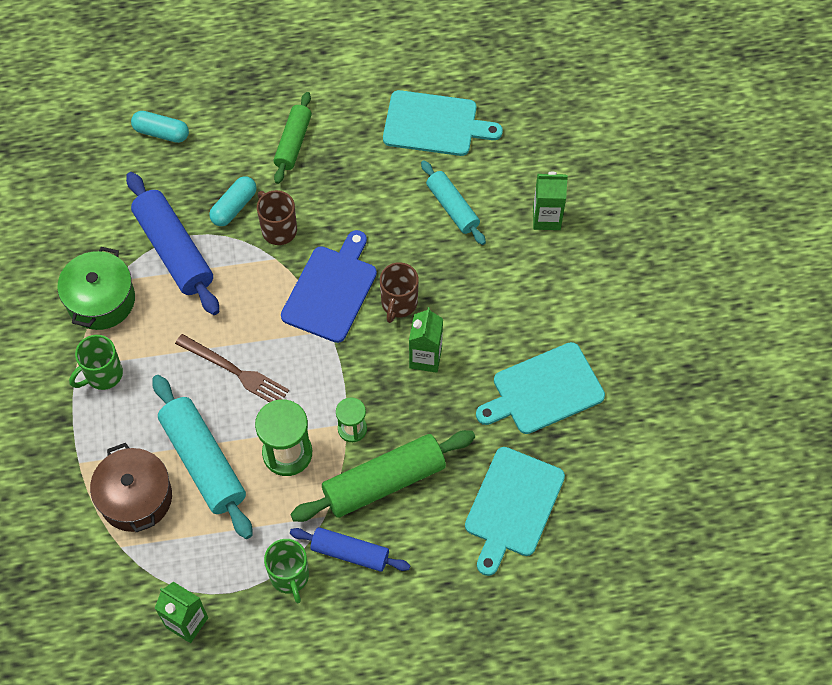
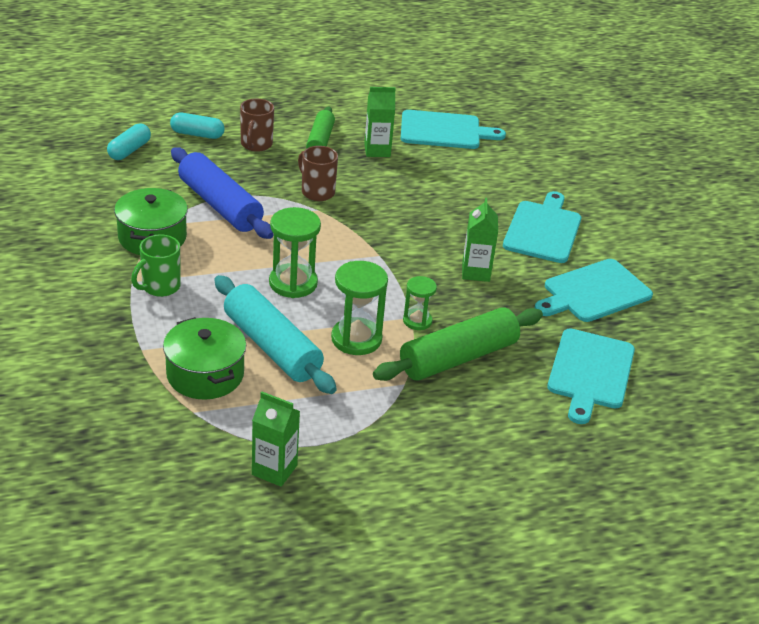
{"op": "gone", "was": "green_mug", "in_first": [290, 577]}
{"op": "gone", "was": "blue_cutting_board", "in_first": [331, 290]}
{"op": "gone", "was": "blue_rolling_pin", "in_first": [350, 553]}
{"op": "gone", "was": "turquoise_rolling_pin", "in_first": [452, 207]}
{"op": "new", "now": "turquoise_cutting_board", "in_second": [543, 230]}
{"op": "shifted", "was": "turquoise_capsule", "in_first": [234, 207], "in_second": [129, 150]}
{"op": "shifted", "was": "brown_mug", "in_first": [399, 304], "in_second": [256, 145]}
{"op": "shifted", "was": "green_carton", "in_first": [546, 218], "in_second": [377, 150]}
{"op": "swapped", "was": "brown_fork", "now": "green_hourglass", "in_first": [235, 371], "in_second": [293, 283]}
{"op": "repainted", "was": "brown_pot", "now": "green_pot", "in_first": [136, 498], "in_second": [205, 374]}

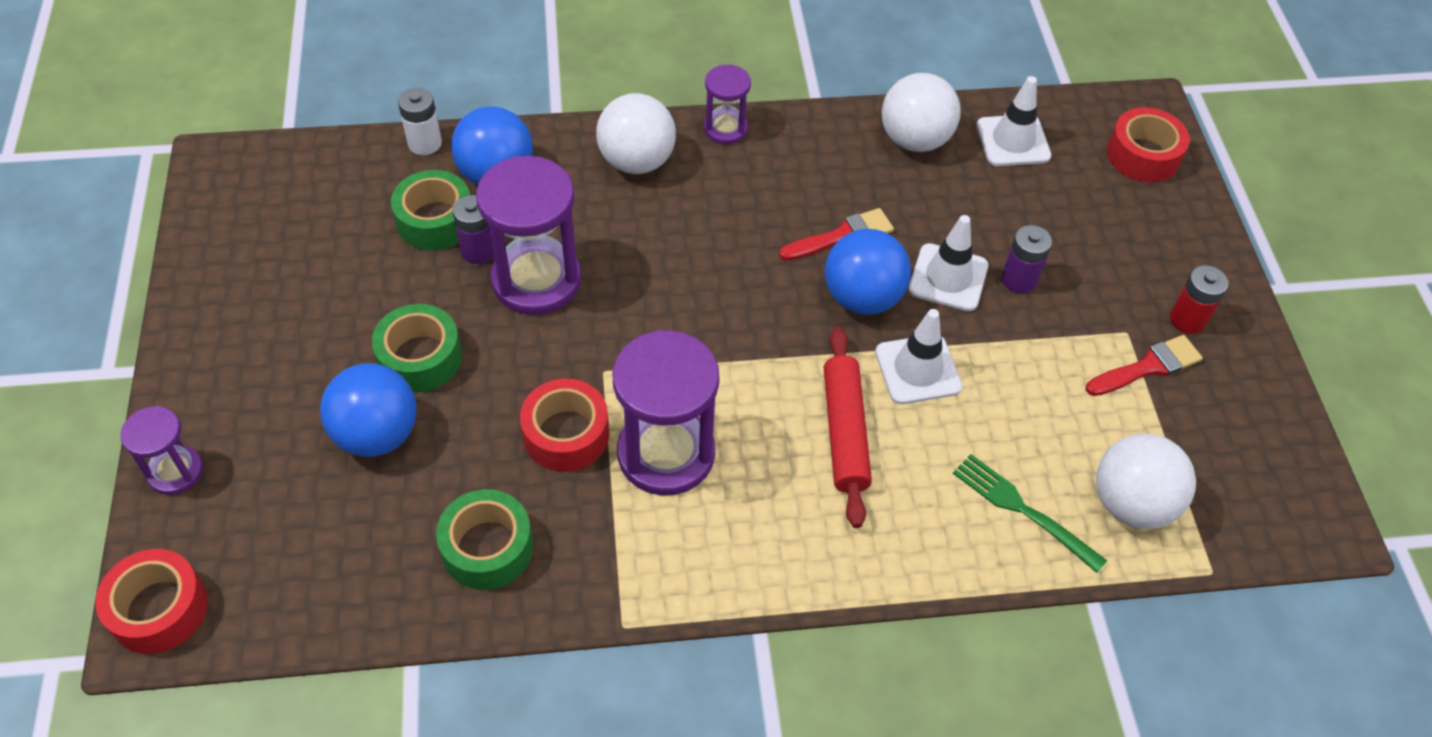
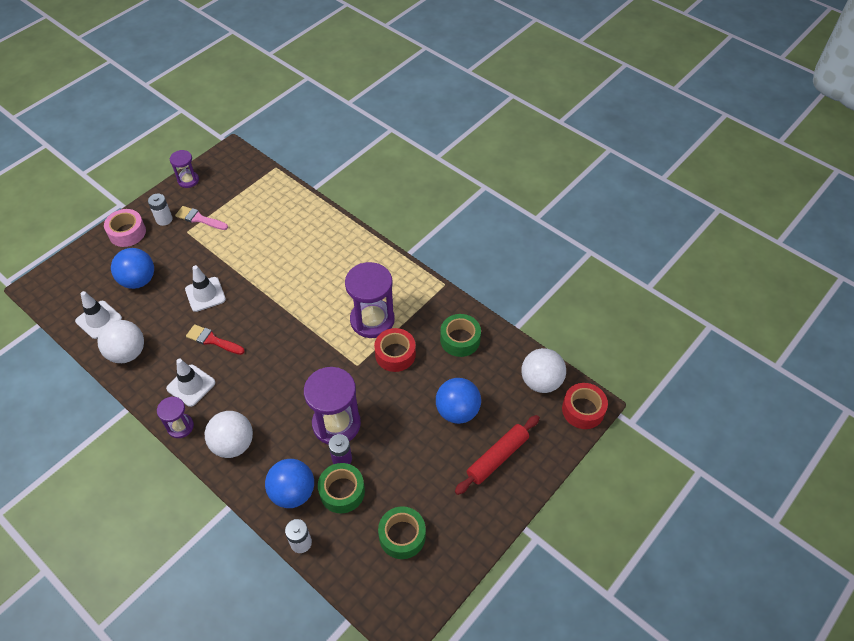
{"op": "gone", "was": "green_fork", "in_first": [1023, 510]}
{"op": "gone", "was": "purple_battery", "in_first": [1019, 280]}
{"op": "gone", "was": "red_tape", "in_first": [1143, 155]}
{"op": "new", "now": "pink_tape", "in_second": [127, 232]}
{"op": "shifted", "was": "purple_hourglass", "in_first": [175, 471], "in_second": [188, 180]}
{"op": "shifted", "was": "green_tape", "in_first": [420, 358], "in_second": [402, 536]}
{"op": "shifted", "was": "red_rolling_pin", "in_first": [844, 432], "in_second": [497, 457]}
{"op": "shifted", "was": "blue_ball", "in_first": [862, 298], "in_second": [138, 280]}
{"op": "shifted", "was": "white_traffic_cone", "in_first": [917, 369], "in_second": [191, 385]}
{"op": "shifted", "was": "white_ball", "in_first": [1131, 504], "in_second": [541, 381]}
{"op": "repainted", "was": "red_brush", "now": "pink_brush", "in_first": [1148, 367], "in_second": [199, 219]}
{"op": "repainted", "was": "red_battery", "now": "white_battery", "in_first": [1187, 319], "in_second": [164, 219]}

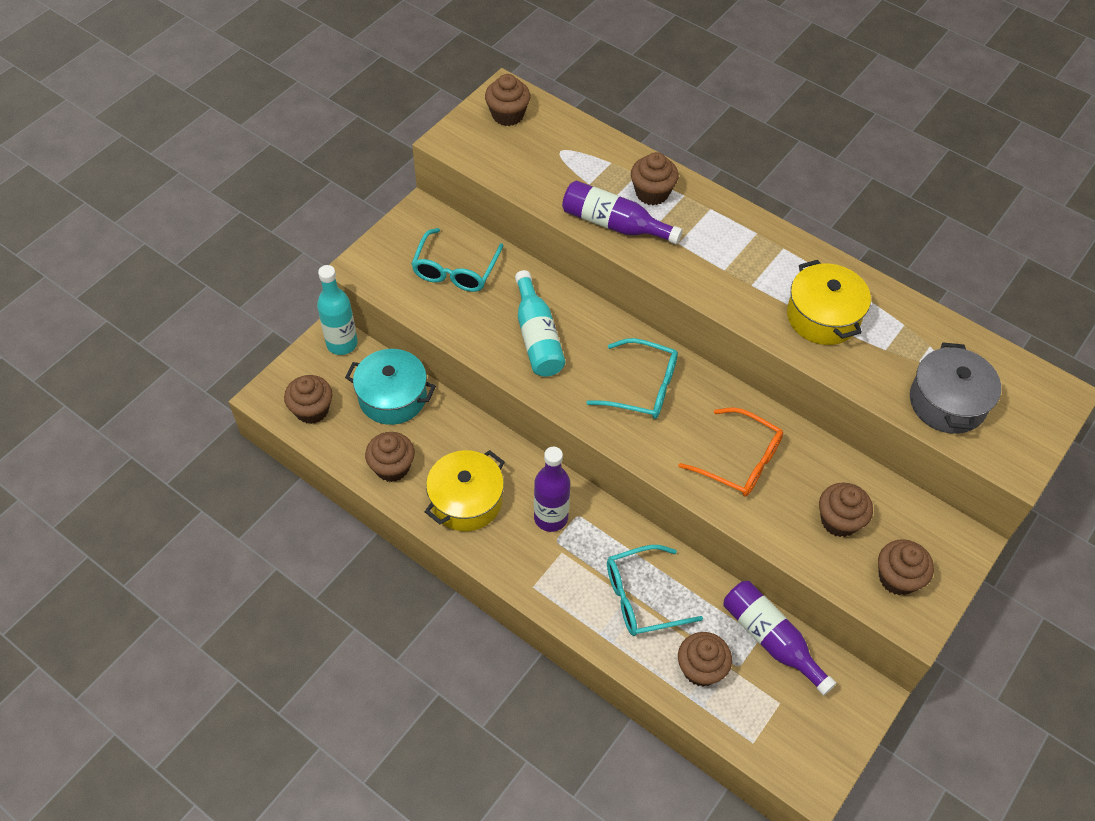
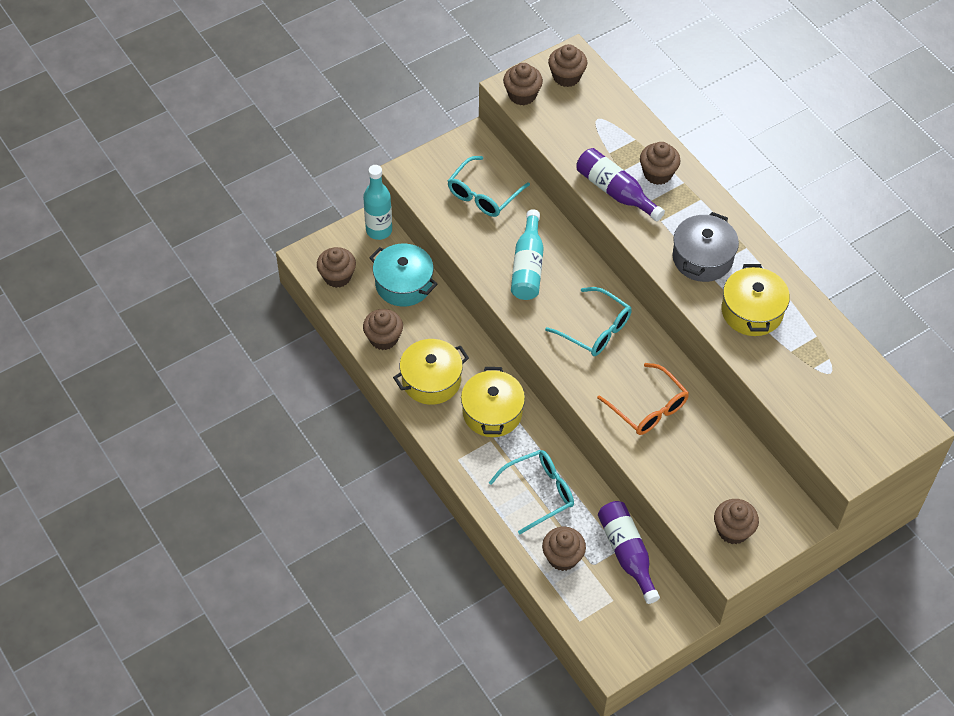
{"op": "shifted", "was": "brown_cupcake", "in_first": [839, 520], "in_second": [522, 95]}
{"op": "shifted", "was": "grey_pot", "in_first": [947, 402], "in_second": [702, 258]}
{"op": "swapped", "was": "purple_bottle", "now": "yellow_pot", "in_first": [551, 518], "in_second": [492, 412]}
{"op": "rotated", "was": "turquoise_glasses", "in_first": [642, 597], "in_second": [539, 492], "clockwise": 150}

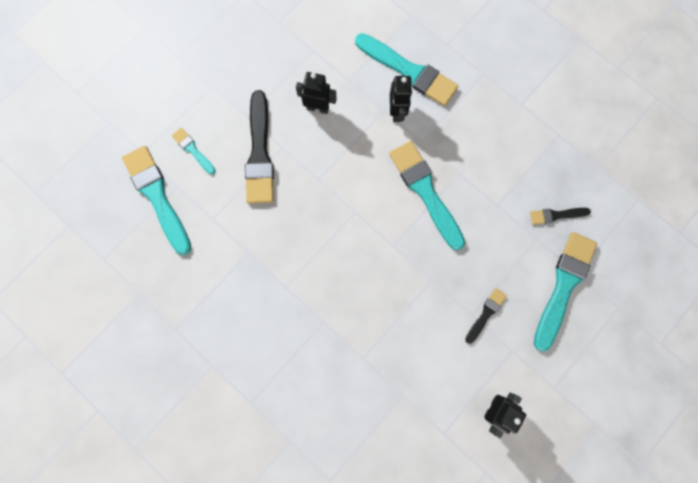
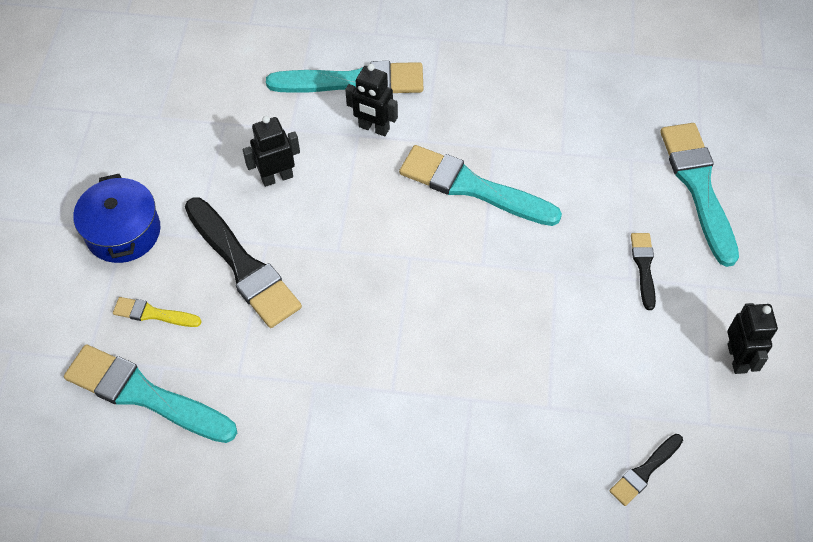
{"op": "new", "now": "blue_pot", "in_second": [123, 232]}
{"op": "shifted", "was": "black_brush", "in_first": [556, 215], "in_second": [644, 471]}
{"op": "repainted", "was": "turquoise_brush", "now": "yellow_brush", "in_first": [193, 150], "in_second": [153, 314]}
{"op": "rotated", "was": "black_robot", "in_first": [397, 112], "in_second": [373, 128], "clockwise": 150}

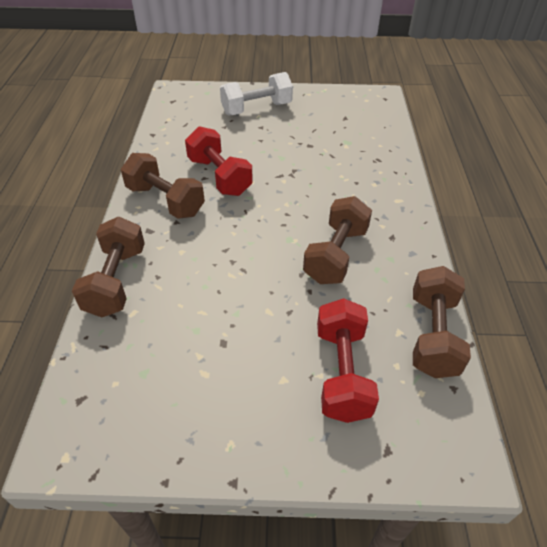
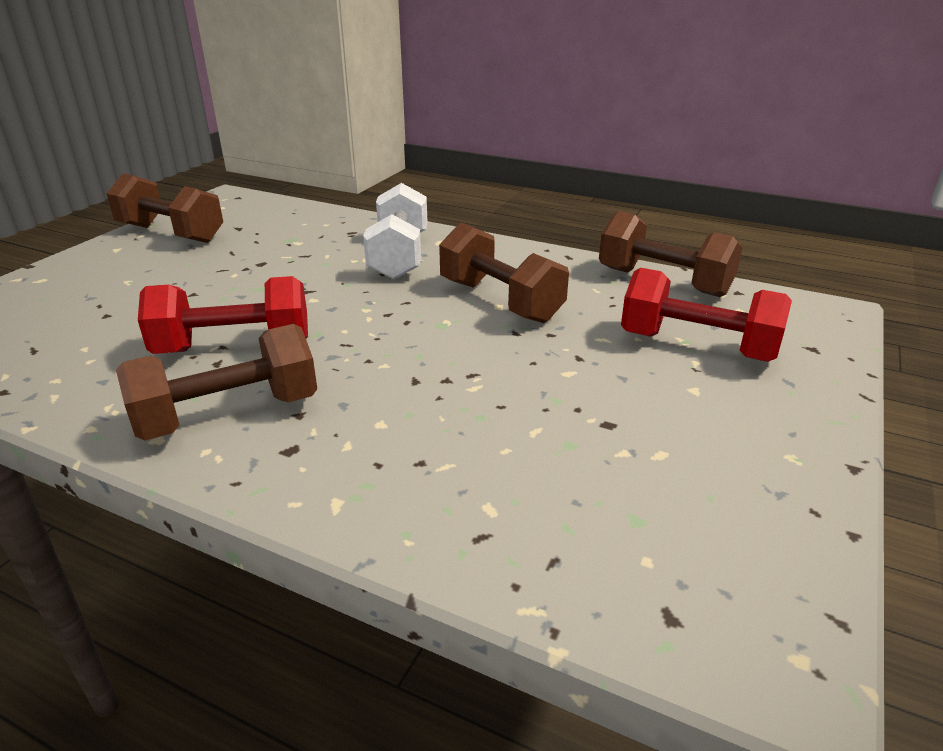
{"op": "shifted", "was": "brown_dumbbell", "in_first": [116, 281], "in_second": [171, 234]}
{"op": "shifted", "was": "white_dumbbell", "in_first": [256, 109], "in_second": [399, 256]}

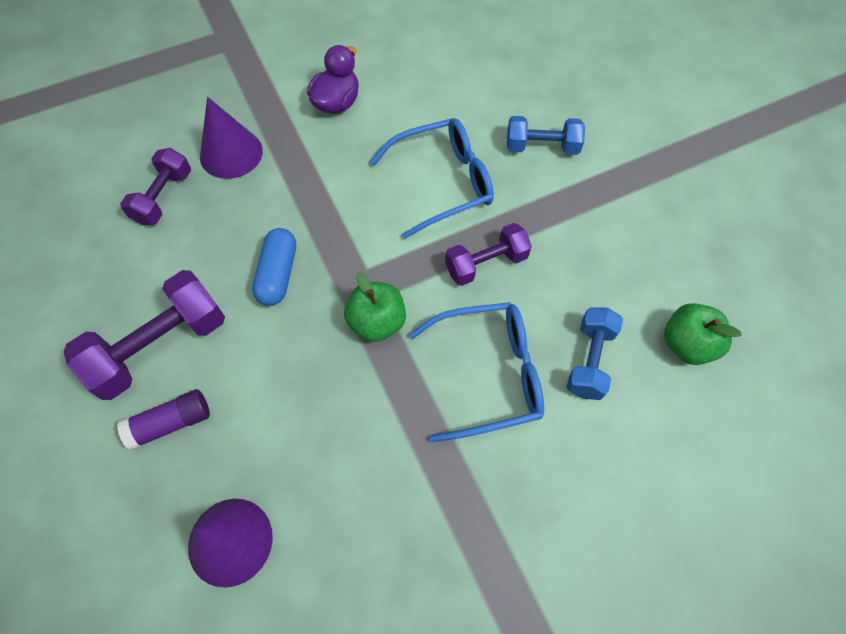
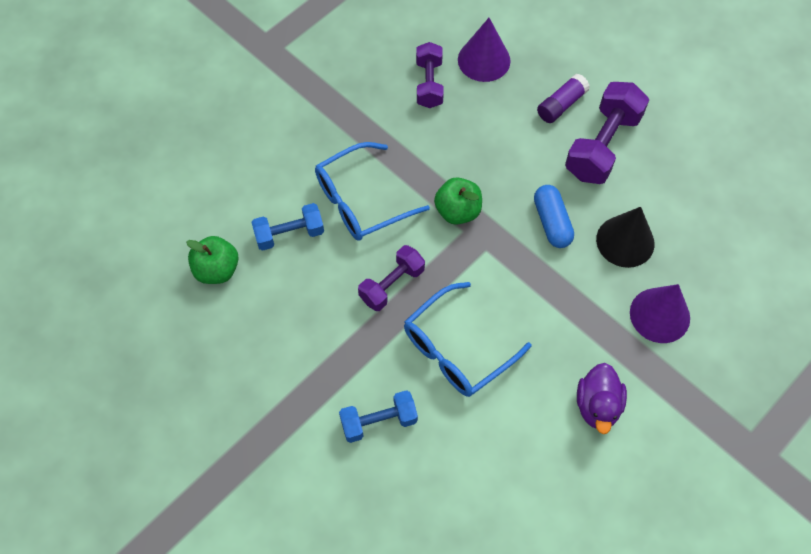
{"op": "new", "now": "black_cone", "in_second": [625, 241]}
{"op": "shifted", "was": "purple_dumbbell", "in_first": [163, 197], "in_second": [429, 84]}
{"op": "rotated", "was": "blue_dumbbell", "in_first": [589, 360], "in_second": [289, 234], "clockwise": 75}

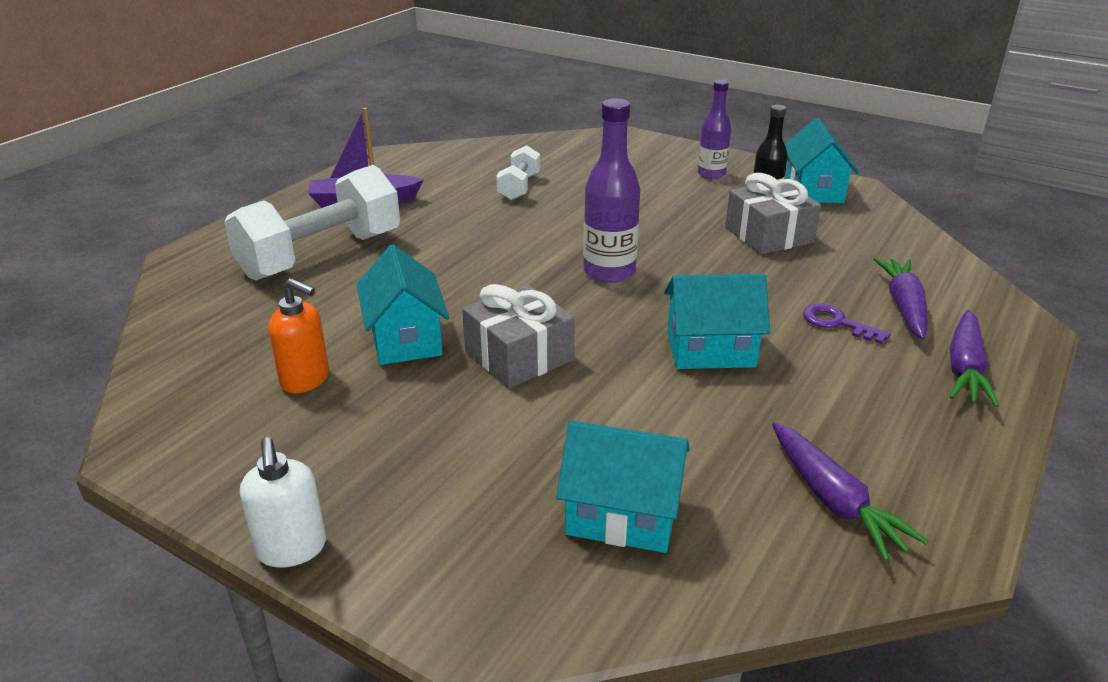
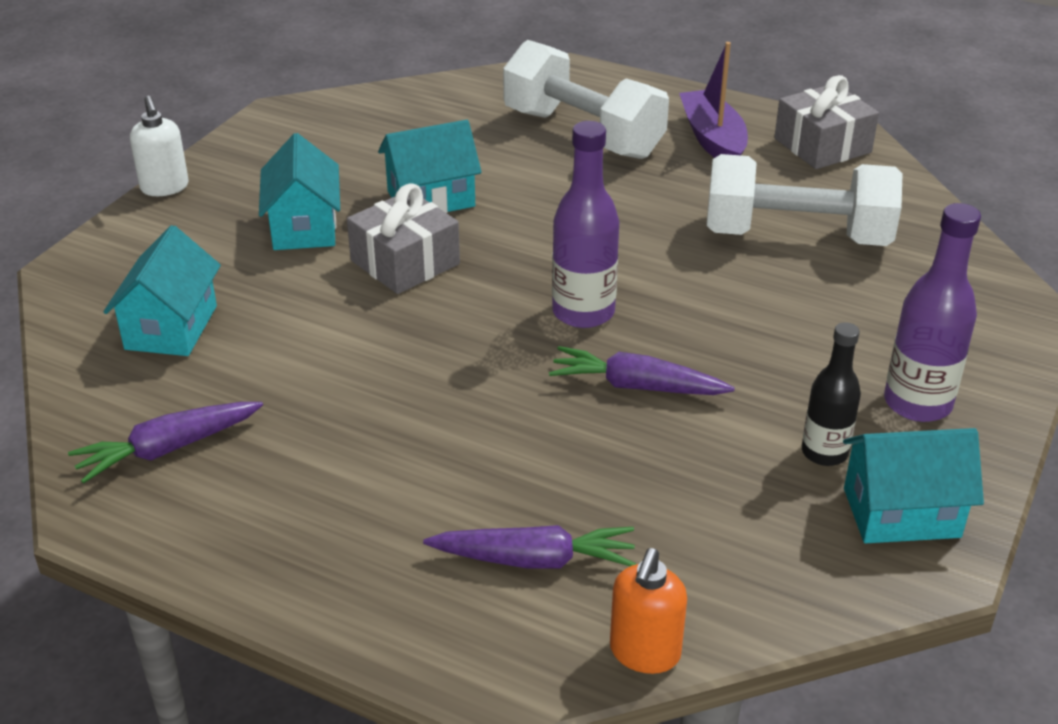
{"op": "gone", "was": "purple_key", "in_first": [837, 323]}
{"op": "shifted", "was": "orange_soap_dispenser", "in_first": [306, 380], "in_second": [644, 653]}
{"op": "shifted", "was": "turquoise_house", "in_first": [710, 350], "in_second": [304, 227]}
{"op": "shifted", "was": "grey_gift", "in_first": [769, 235], "in_second": [822, 145]}
{"op": "shifted", "was": "purple_carrot", "in_first": [965, 369], "in_second": [636, 386]}
{"op": "rotated", "was": "white_soap_dispenser", "in_first": [292, 549], "in_second": [165, 187], "clockwise": -90}
{"op": "scaled", "was": "white_dumbbell", "in_first": [519, 187], "in_second": [796, 236], "ratio": 2.02}
{"op": "scaled", "was": "purple_bottle", "in_first": [711, 174], "in_second": [917, 403], "ratio": 1.51}

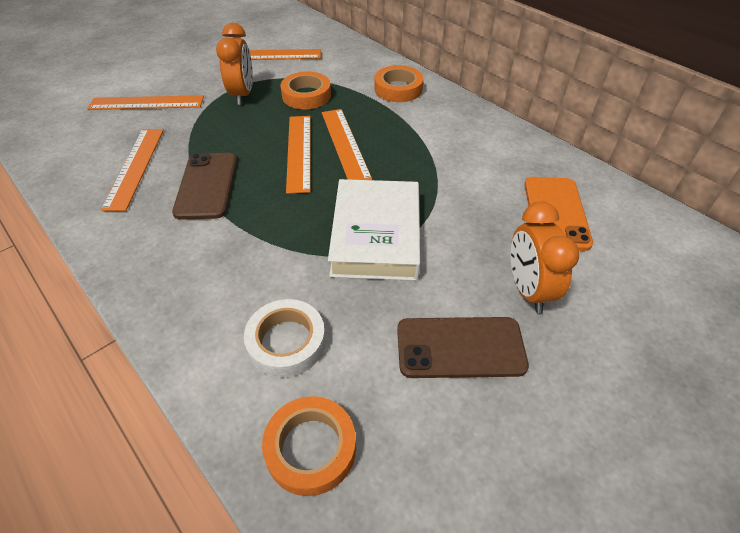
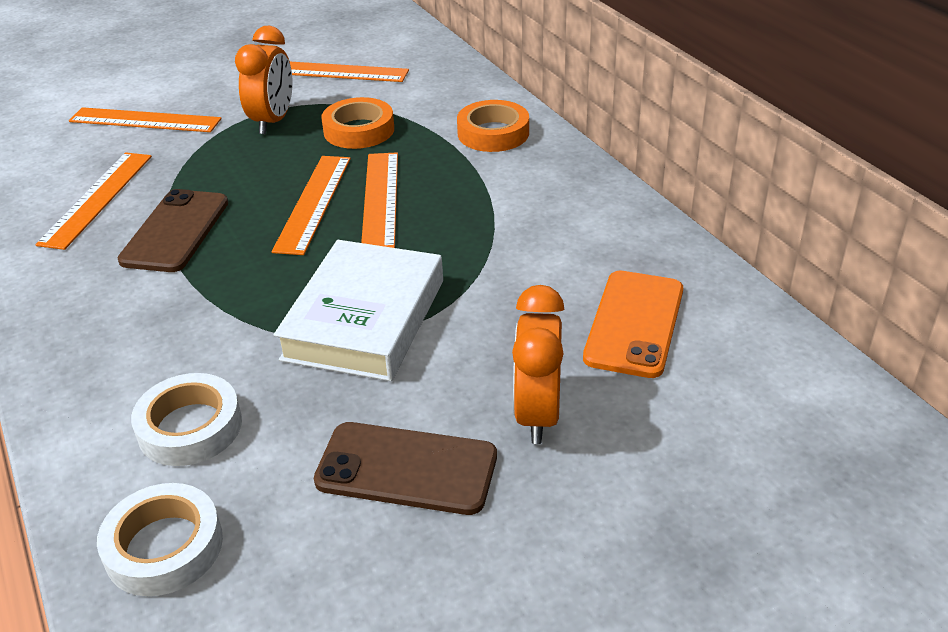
{"op": "repainted", "was": "orange_tape", "now": "white_tape", "in_first": [311, 448], "in_second": [164, 546]}

